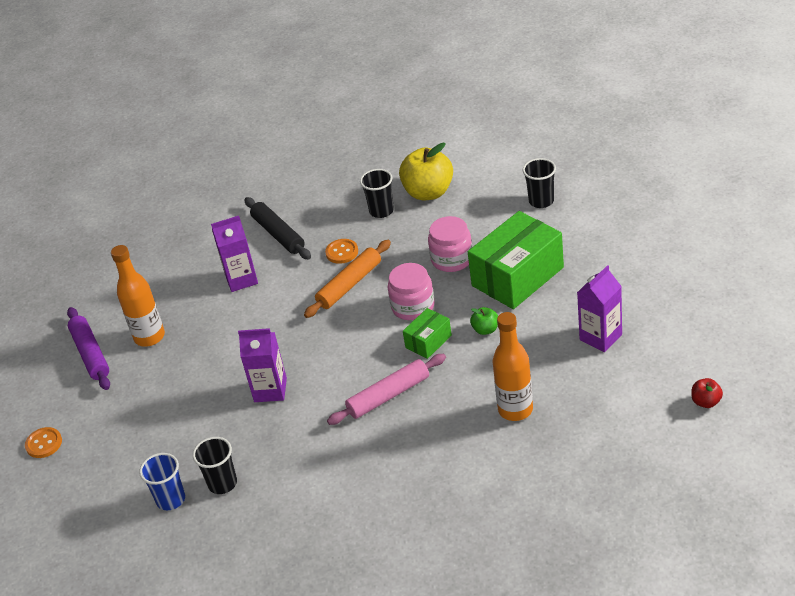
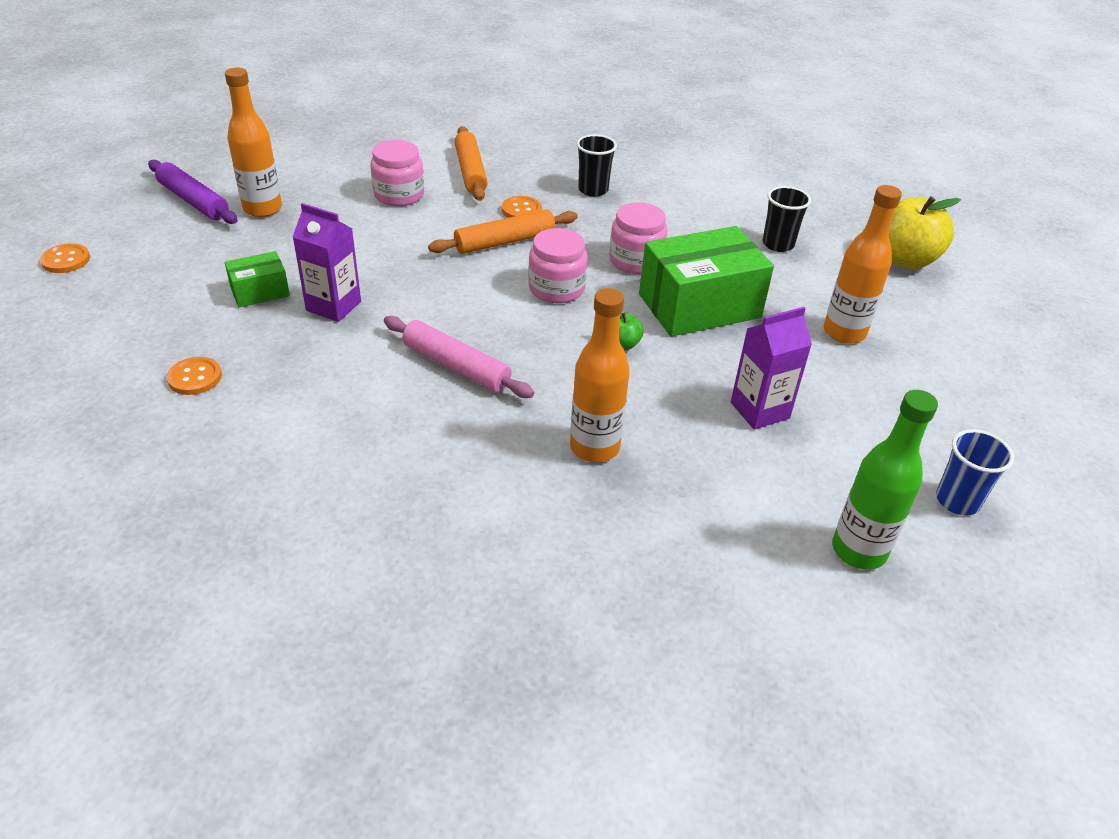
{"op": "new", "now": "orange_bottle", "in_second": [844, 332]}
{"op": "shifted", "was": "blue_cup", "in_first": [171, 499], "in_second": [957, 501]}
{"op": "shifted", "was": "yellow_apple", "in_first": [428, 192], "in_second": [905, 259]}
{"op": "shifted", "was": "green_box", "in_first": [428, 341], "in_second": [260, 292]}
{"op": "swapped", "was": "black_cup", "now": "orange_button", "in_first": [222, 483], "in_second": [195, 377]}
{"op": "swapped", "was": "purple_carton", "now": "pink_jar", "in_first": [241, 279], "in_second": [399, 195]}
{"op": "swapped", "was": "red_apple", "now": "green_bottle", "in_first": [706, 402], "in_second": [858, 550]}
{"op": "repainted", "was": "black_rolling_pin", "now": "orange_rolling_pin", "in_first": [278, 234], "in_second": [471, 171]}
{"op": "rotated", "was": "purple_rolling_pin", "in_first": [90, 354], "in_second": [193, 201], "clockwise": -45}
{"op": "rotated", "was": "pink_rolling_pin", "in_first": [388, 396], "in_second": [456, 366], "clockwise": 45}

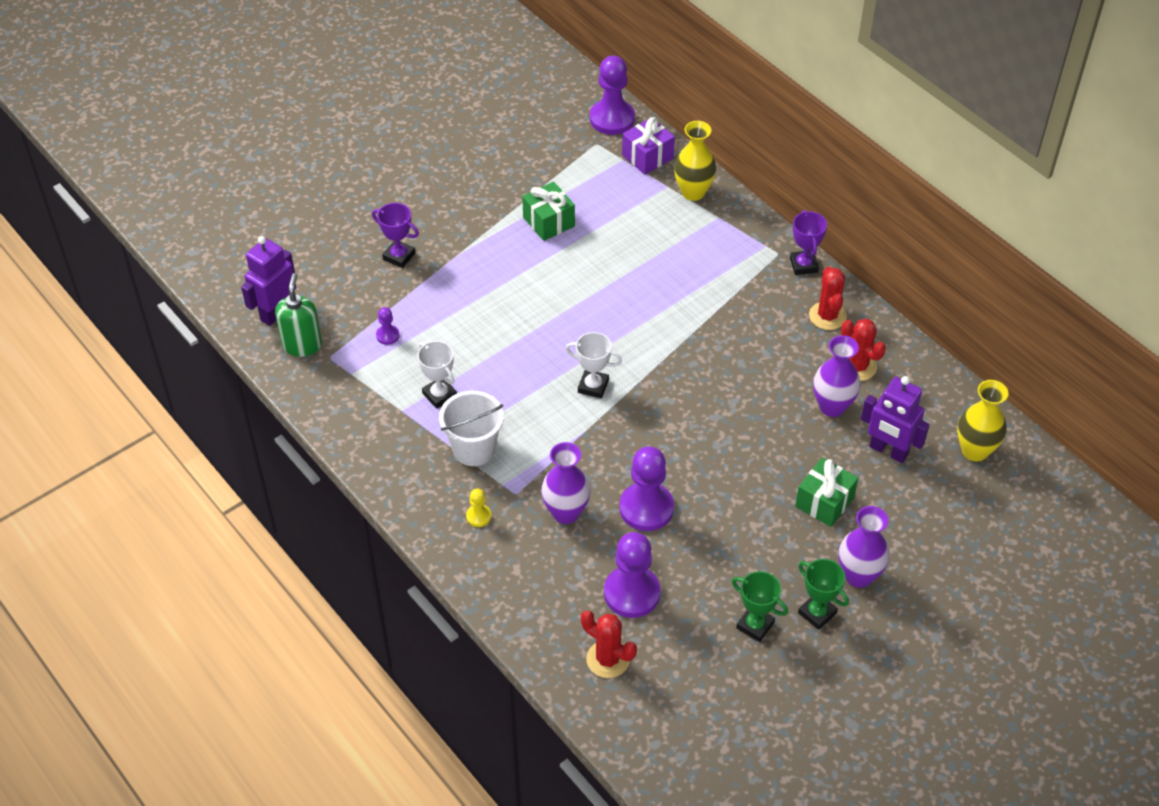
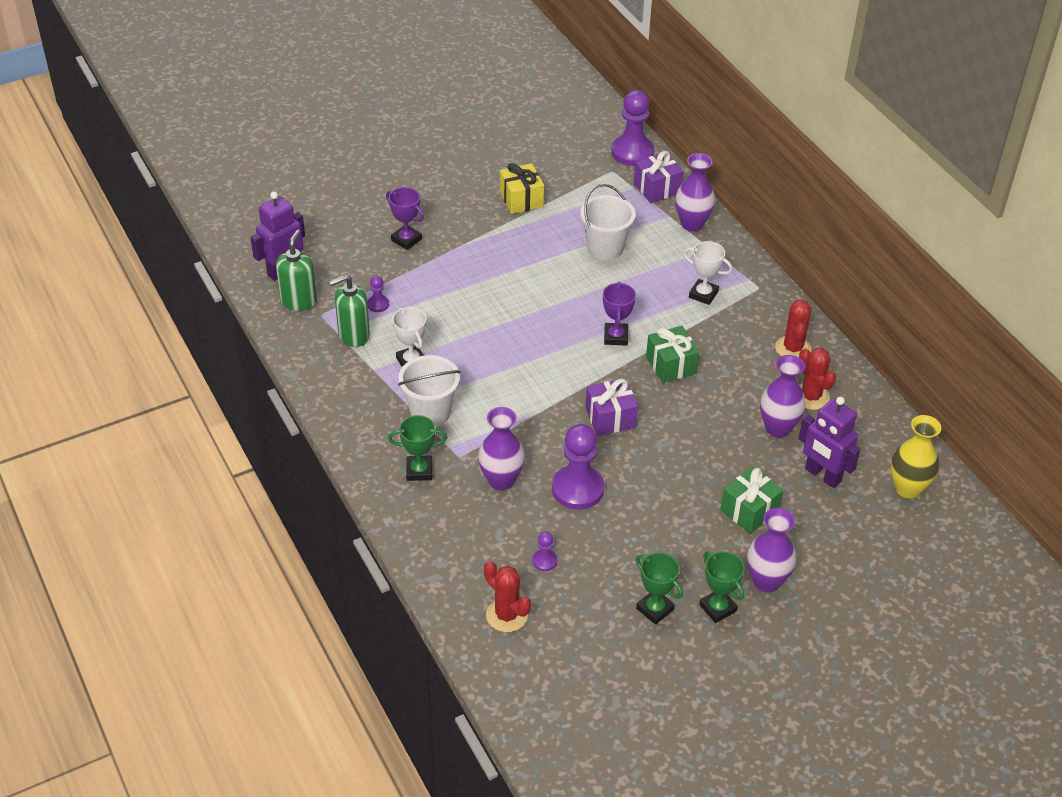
{"op": "new", "now": "green_soap_dispenser", "in_second": [353, 335]}
{"op": "new", "now": "yellow_gift", "in_second": [521, 199]}
{"op": "new", "now": "white_bucket", "in_second": [605, 248]}
{"op": "new", "now": "purple_gift", "in_second": [610, 418]}
{"op": "shifted", "was": "green_gift", "in_first": [548, 222], "in_second": [671, 365]}
{"op": "shifted", "was": "white_trophy", "in_first": [593, 386], "in_second": [703, 294]}
{"op": "shifted", "was": "purple_trophy", "in_first": [803, 265], "in_second": [616, 337]}
{"op": "swapped", "was": "yellow_pawn", "now": "green_trophy", "in_first": [478, 516], "in_second": [419, 471]}
{"op": "repainted", "was": "yellow_vase", "now": "purple_vase", "in_first": [693, 192], "in_second": [692, 224]}
{"op": "scaled", "was": "purple_pawn", "in_first": [632, 593], "in_second": [544, 561], "ratio": 0.46}

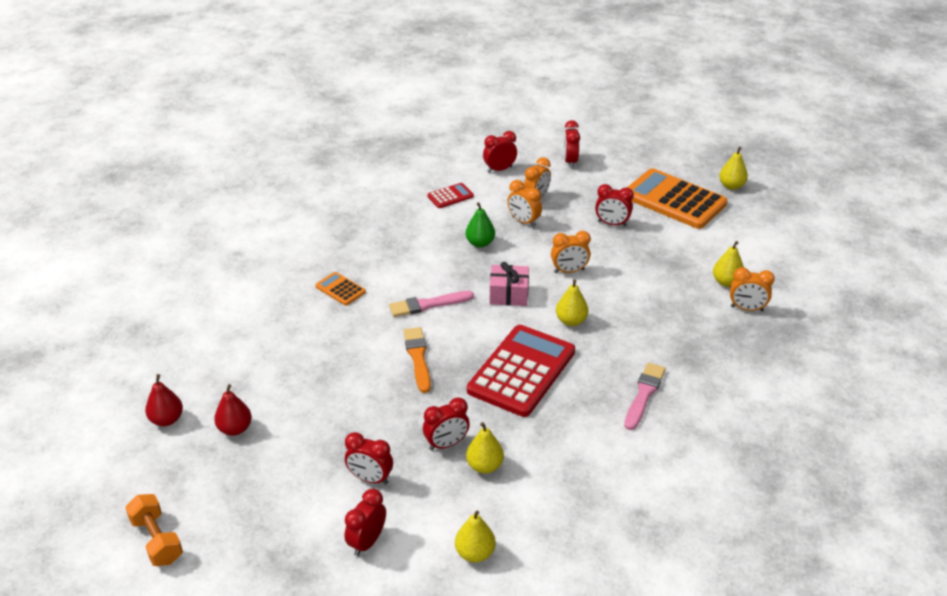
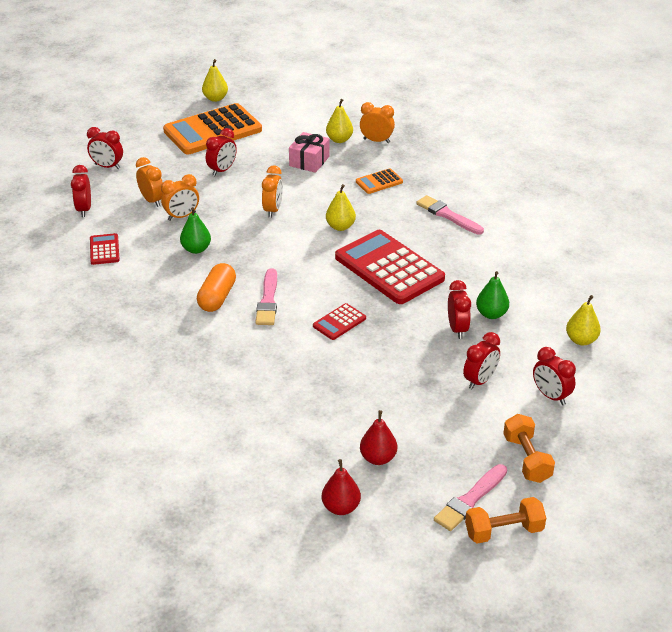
{"op": "new", "now": "orange_capsule", "in_second": [217, 297]}
{"op": "new", "now": "pink_brush", "in_second": [470, 500]}
{"op": "new", "now": "orange_dumbbell", "in_second": [527, 459]}
{"op": "shifted", "was": "orange_calculator", "in_first": [340, 289], "in_second": [379, 182]}
{"op": "shifted", "was": "pink_gift", "in_first": [509, 294], "in_second": [309, 161]}
{"op": "swapped", "was": "orange_brush", "now": "red_calculator", "in_first": [418, 357], "in_second": [339, 322]}
{"op": "repainted", "was": "yellow_pear", "now": "green_pear", "in_first": [484, 466], "in_second": [491, 314]}
{"op": "rotated", "was": "orange_clock", "in_first": [746, 309], "in_second": [376, 141], "clockwise": -105}

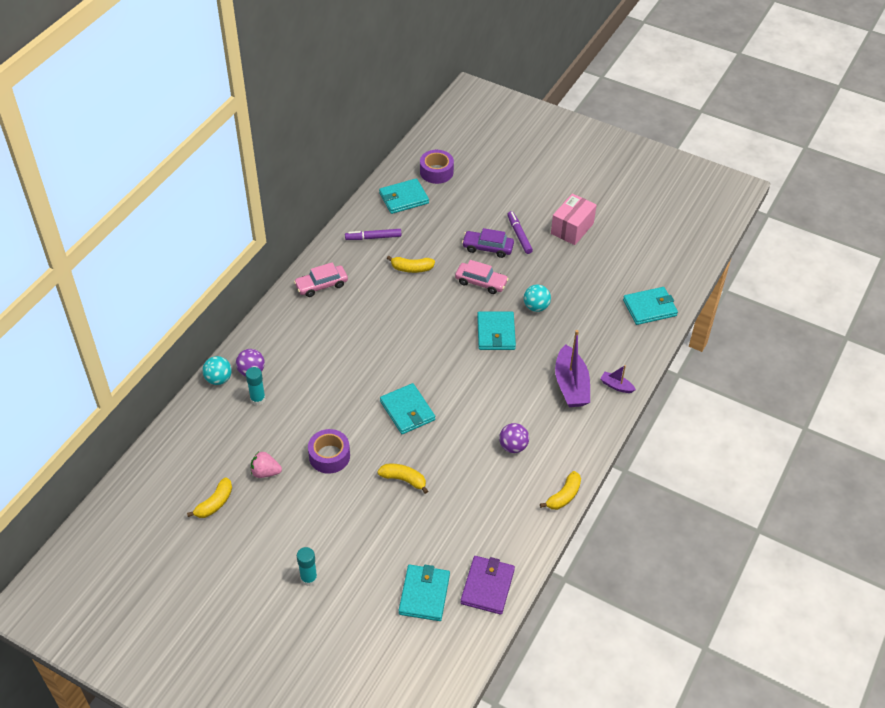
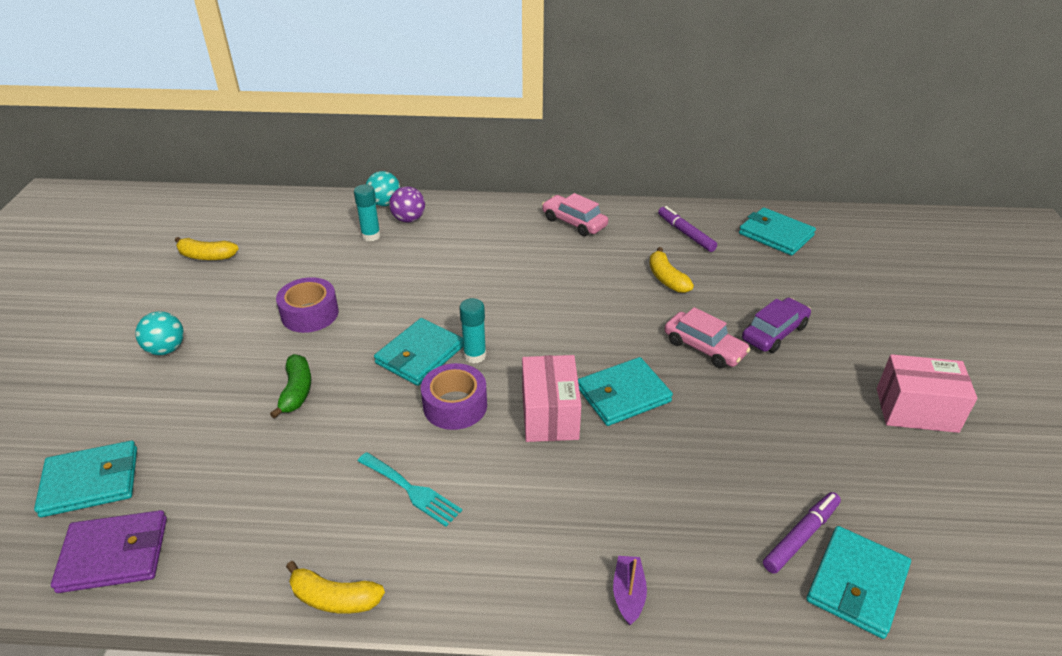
{"op": "gone", "was": "pink_strawberry", "in_first": [265, 472]}
{"op": "gone", "was": "purple_boat", "in_first": [571, 385]}
{"op": "new", "now": "pink_box", "in_second": [550, 415]}
{"op": "shifted", "was": "turquoise_glue_stick", "in_first": [309, 578], "in_second": [474, 355]}
{"op": "shifted", "was": "purple_tape", "in_first": [436, 172], "in_second": [455, 405]}
{"op": "shifted", "was": "purple_marker", "in_first": [519, 235], "in_second": [800, 536]}
{"op": "shifted", "was": "turquoise_ball", "in_first": [536, 307], "in_second": [166, 349]}
{"op": "swapped", "was": "purple_ball", "now": "turquoise_fork", "in_first": [513, 446], "in_second": [412, 490]}
{"op": "repainted", "was": "yellow_banana", "now": "green_banana", "in_first": [404, 480], "in_second": [296, 391]}
{"op": "rotated", "was": "pink_car", "in_first": [481, 282], "in_second": [704, 347], "clockwise": -45}
{"op": "rotated", "was": "purple_car", "in_first": [487, 248], "in_second": [774, 333], "clockwise": 60}
{"op": "rotated", "was": "turquoise_wallet", "in_first": [649, 308], "in_second": [856, 584], "clockwise": 75}

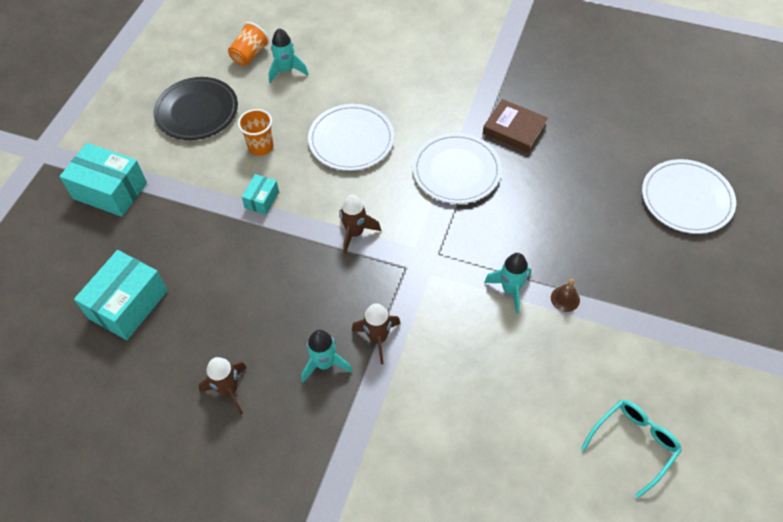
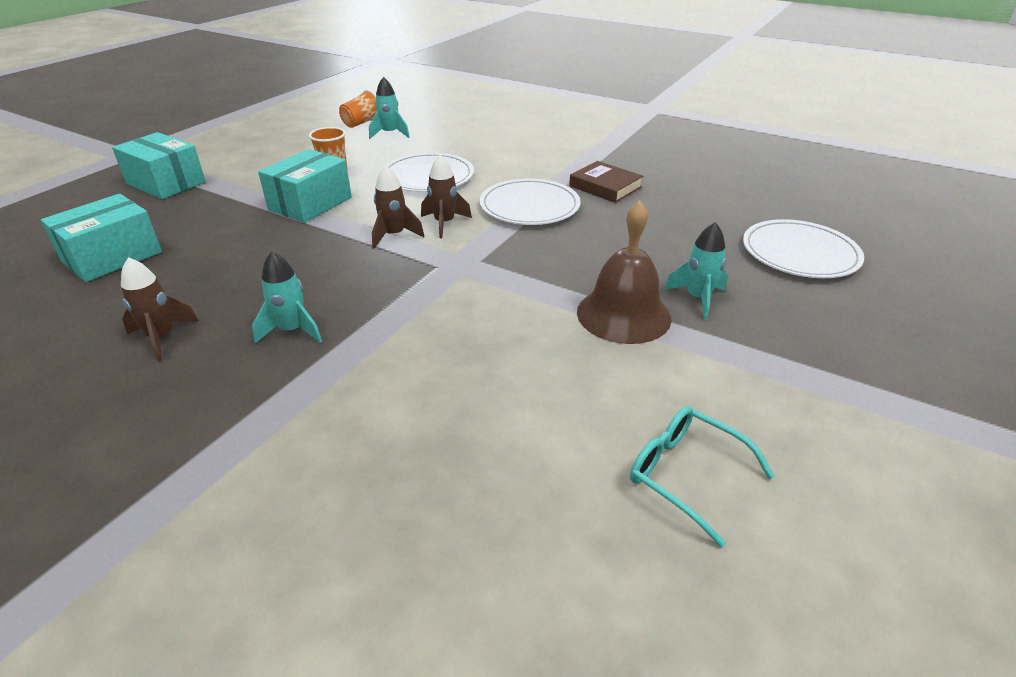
{"op": "gone", "was": "black_plate", "in_first": [197, 111]}
{"op": "shifted", "was": "brown_rocket", "in_first": [378, 338], "in_second": [444, 223]}
{"op": "shifted", "was": "turquoise_rocket", "in_first": [510, 289], "in_second": [698, 299]}
{"op": "rotated", "was": "turquoise_glasses", "in_first": [634, 444], "in_second": [686, 475], "clockwise": -105}
{"op": "scaled", "was": "turquoise_box", "in_first": [262, 200], "in_second": [310, 203], "ratio": 1.95}
{"op": "scaled", "was": "brown_bell", "in_first": [565, 299], "in_second": [623, 314], "ratio": 2.45}

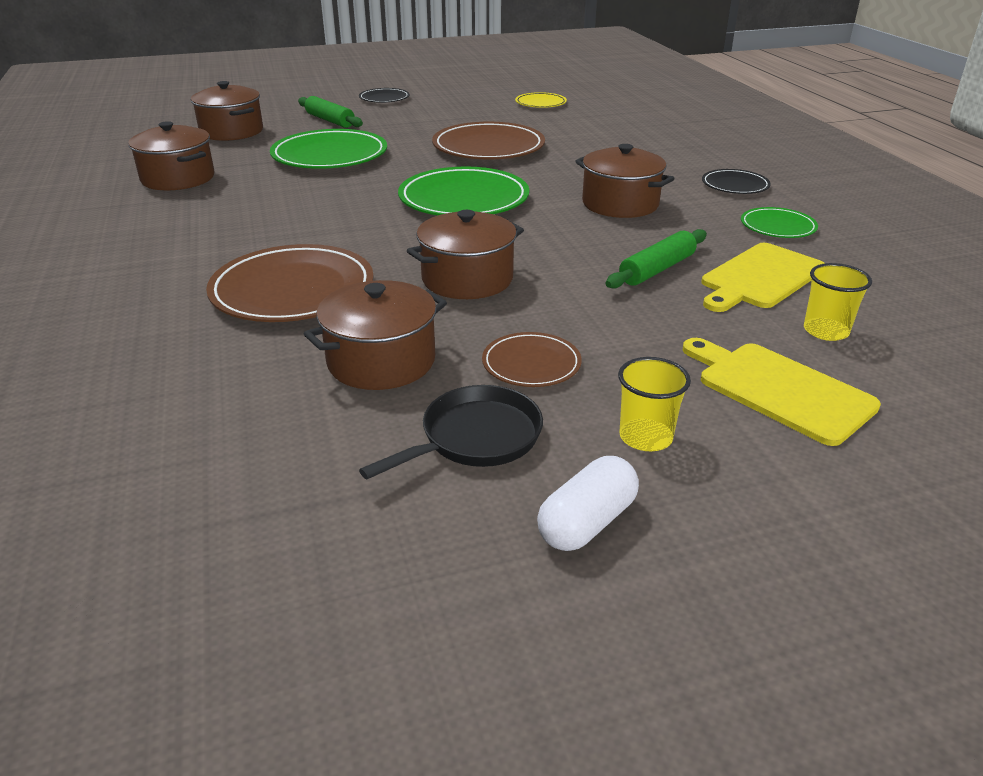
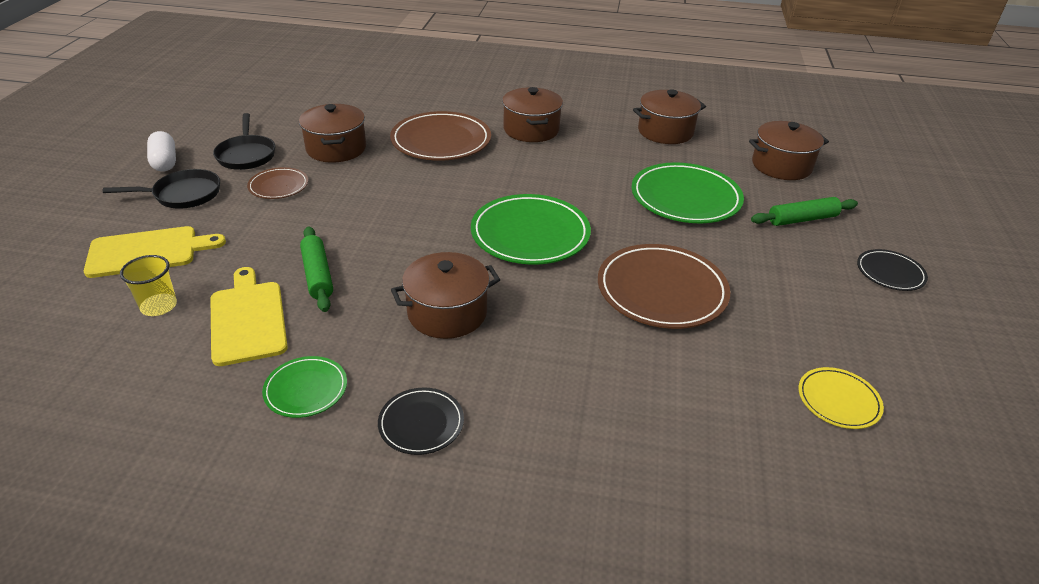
{"op": "shifted", "was": "brown_pot", "in_first": [467, 279], "in_second": [531, 130]}
{"op": "swapped", "was": "yellow_cup", "now": "black_pan", "in_first": [645, 437], "in_second": [183, 194]}

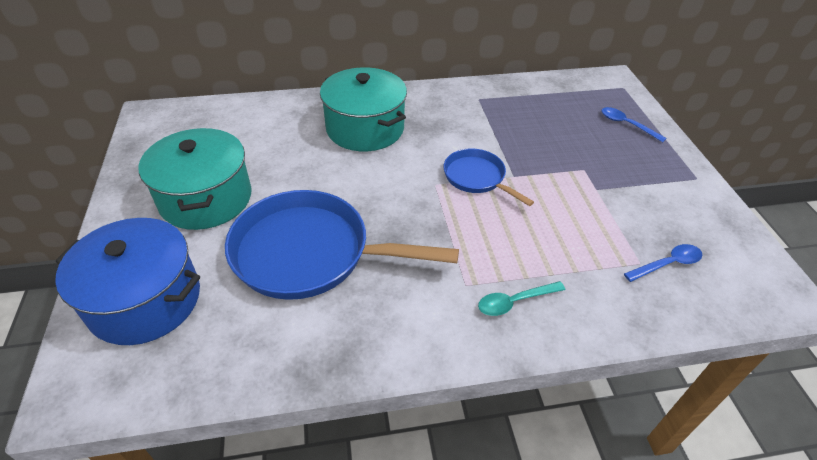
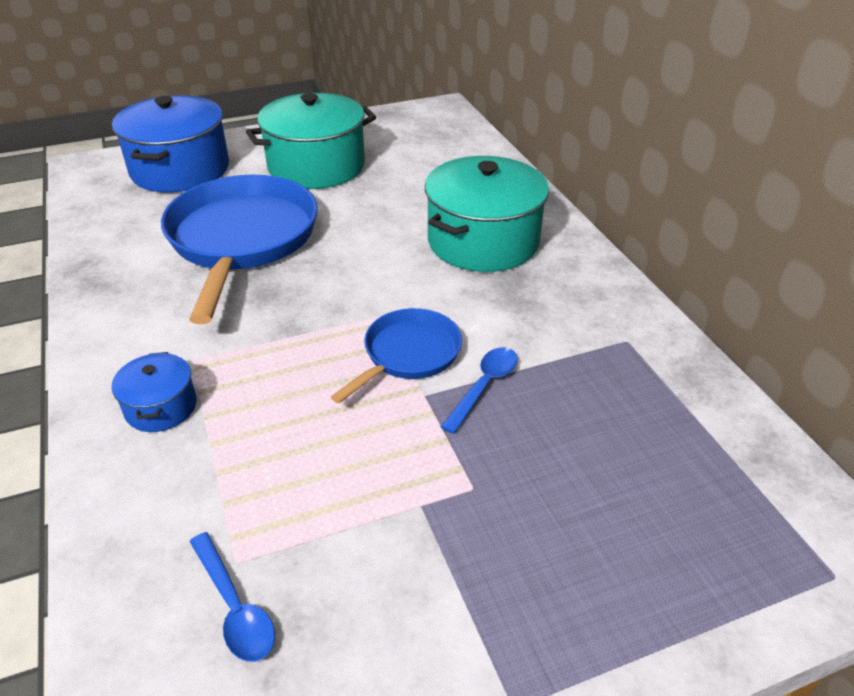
{"op": "shifted", "was": "blue_spoon", "in_first": [626, 124], "in_second": [484, 386]}
{"op": "swapped", "was": "turquoise_spoon", "now": "blue_pot", "in_first": [514, 302], "in_second": [161, 407]}

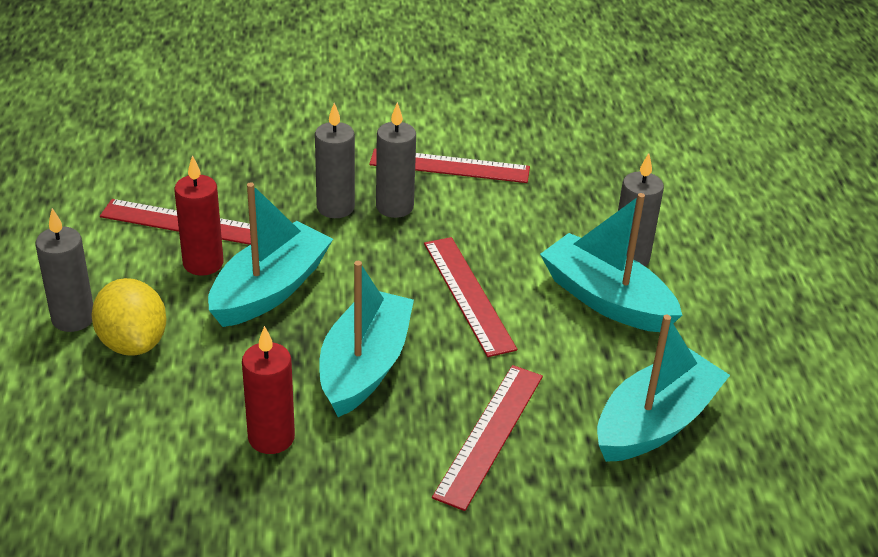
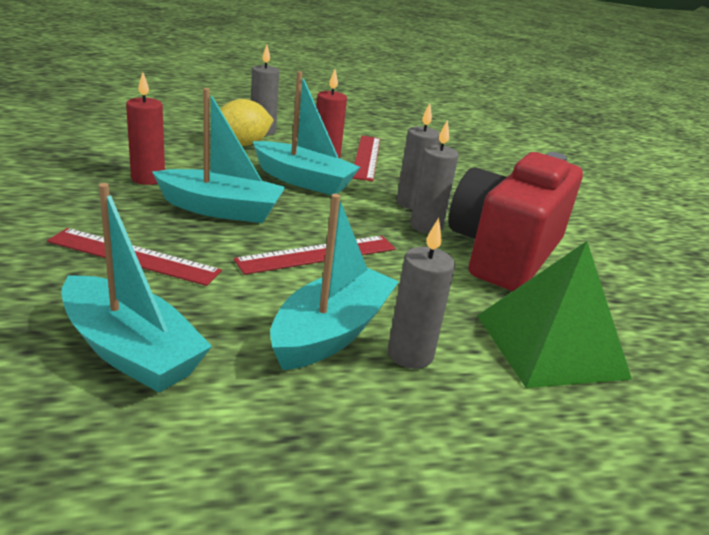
{"op": "new", "now": "green_pyramid", "in_second": [550, 345]}
{"op": "swapped", "was": "red_ruler", "now": "red_camera", "in_first": [449, 166], "in_second": [504, 253]}

